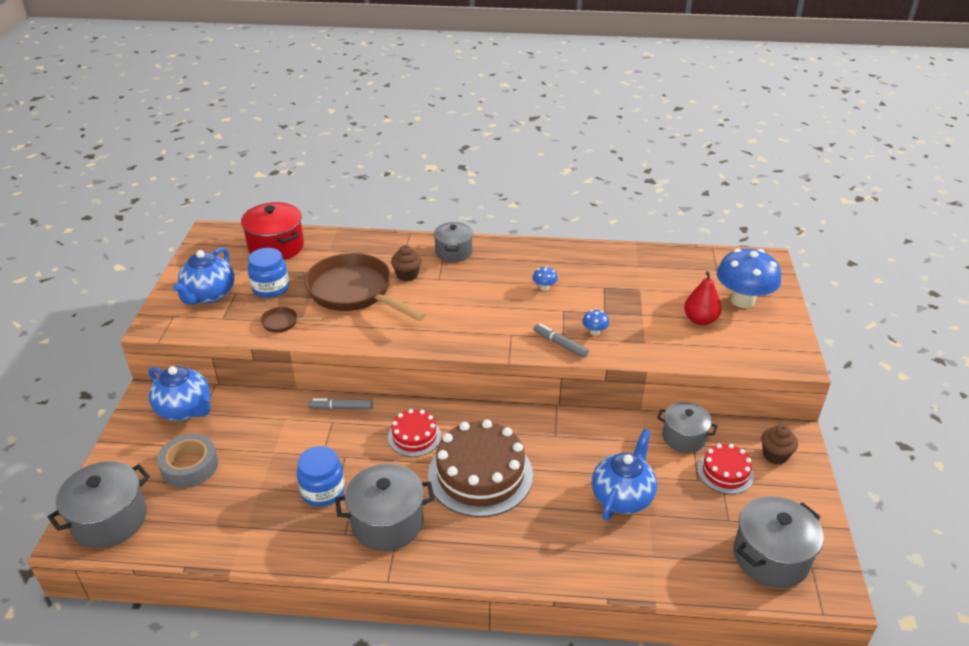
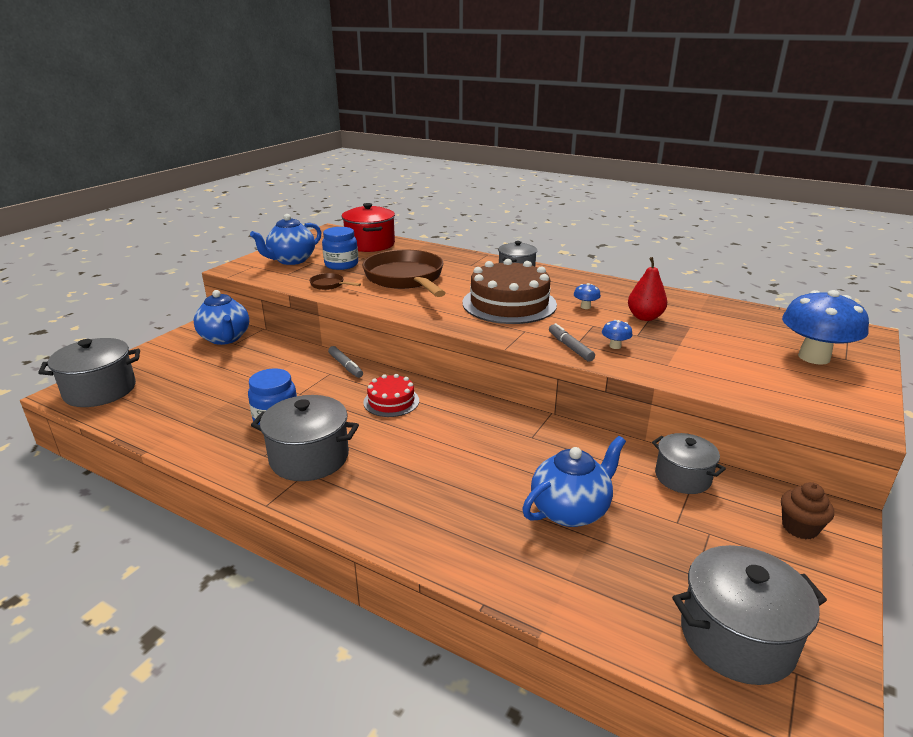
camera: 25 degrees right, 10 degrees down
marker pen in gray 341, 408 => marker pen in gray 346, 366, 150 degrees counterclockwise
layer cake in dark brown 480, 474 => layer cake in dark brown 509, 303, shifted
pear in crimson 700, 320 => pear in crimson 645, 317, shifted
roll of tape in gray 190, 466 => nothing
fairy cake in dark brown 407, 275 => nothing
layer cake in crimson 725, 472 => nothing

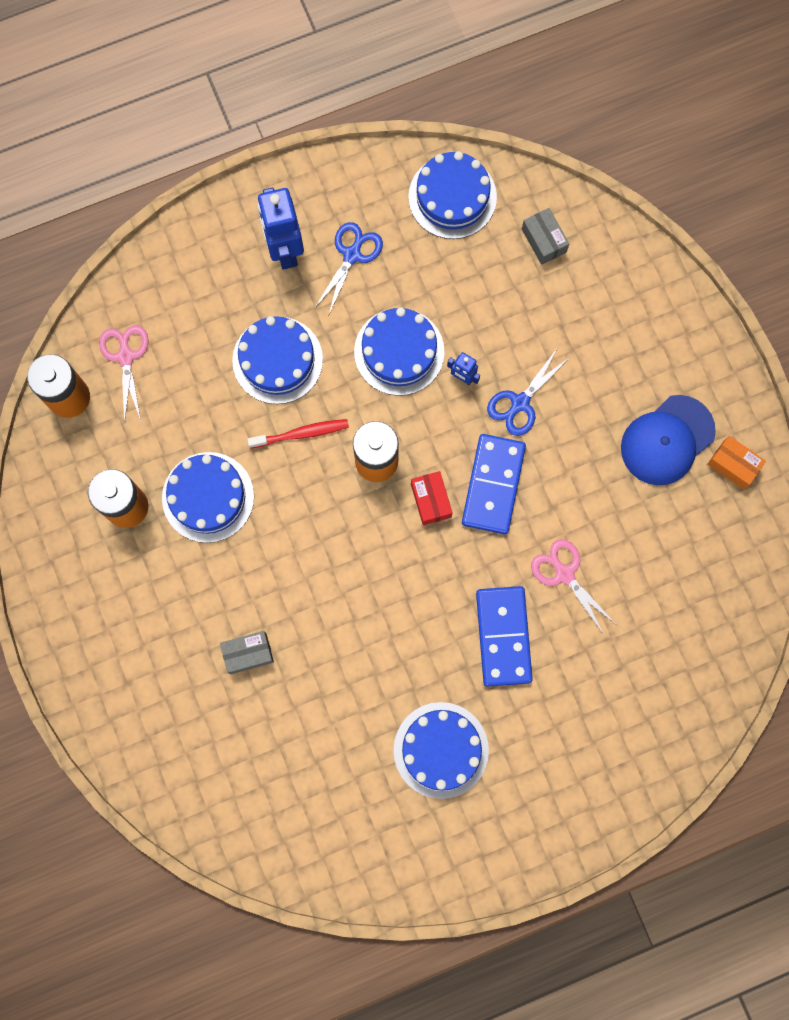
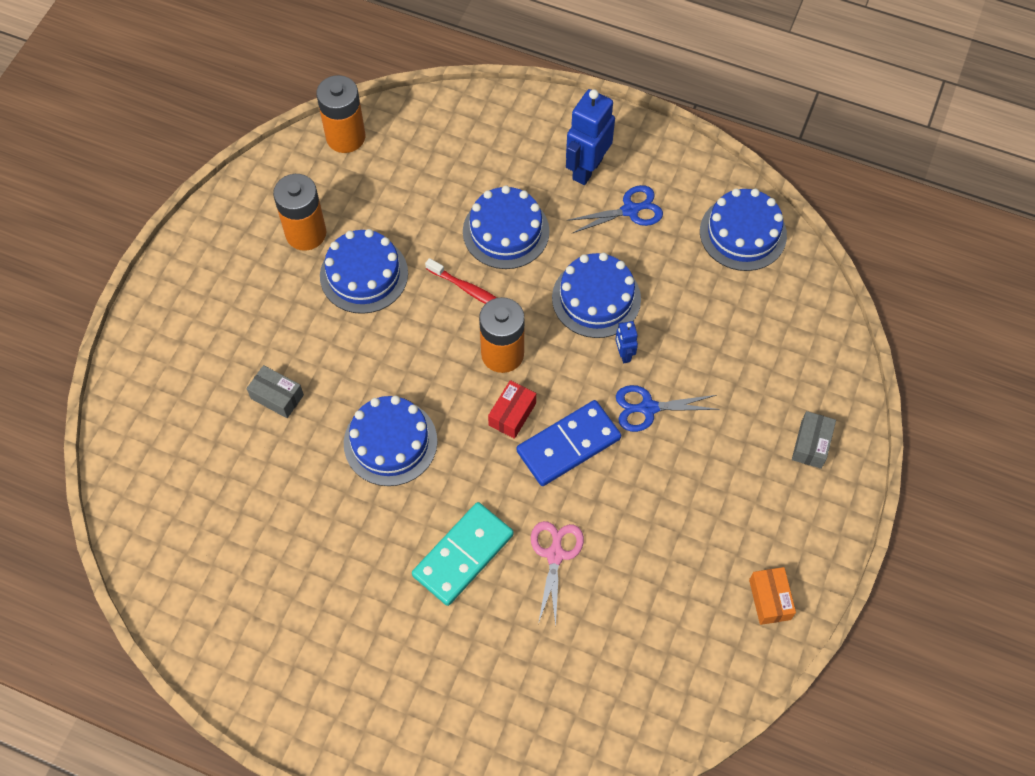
camera: 45 degrees right, 15 degrees down
layer cake in royal blue 441, 750 => layer cake in royal blue 390, 442, shifted
domino in royal blue 503, 636 => domino in aqua 463, 555
box in gray 544, 240 => box in gray 811, 444, shifted
shears in rose-pink 125, 356 => nothing
cap in royal blue 667, 440 => nothing

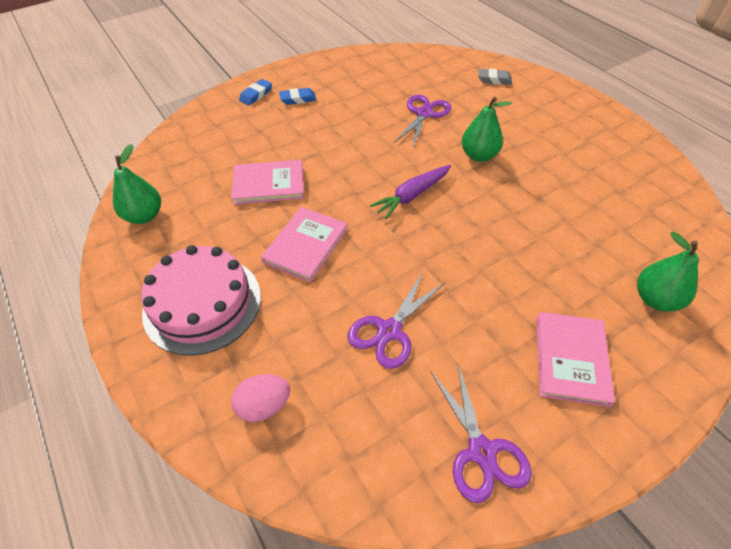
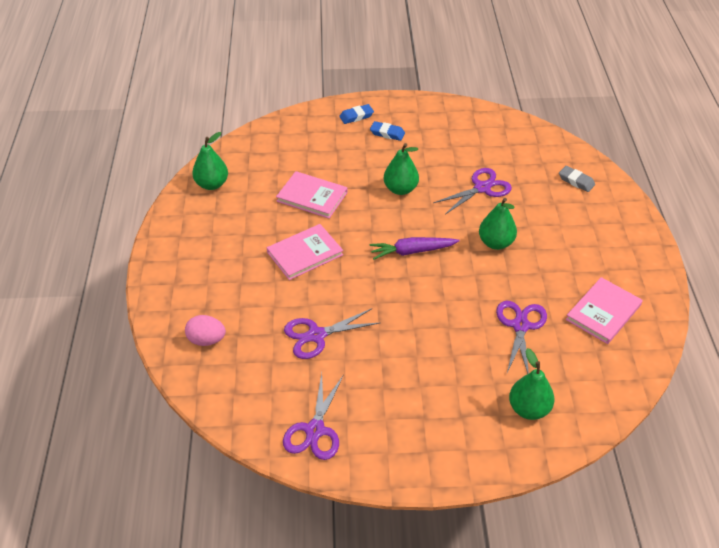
camera: 30 degrees right, 5 degrees down
nothing => pear in emerald 400, 189
nothing => shears in purple 520, 326
book in rose-pink 571, 359 => book in rose-pink 603, 312, shifted
layer cake in rose-pink 202, 303 => nothing

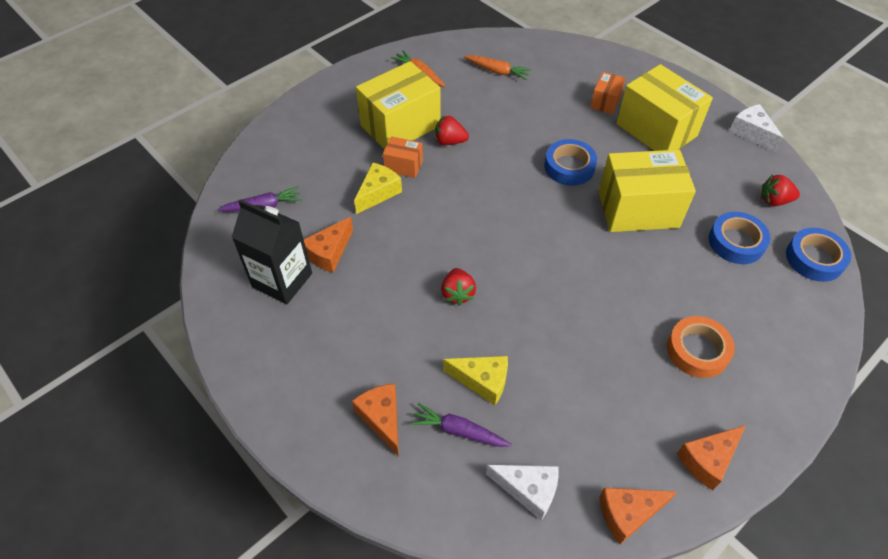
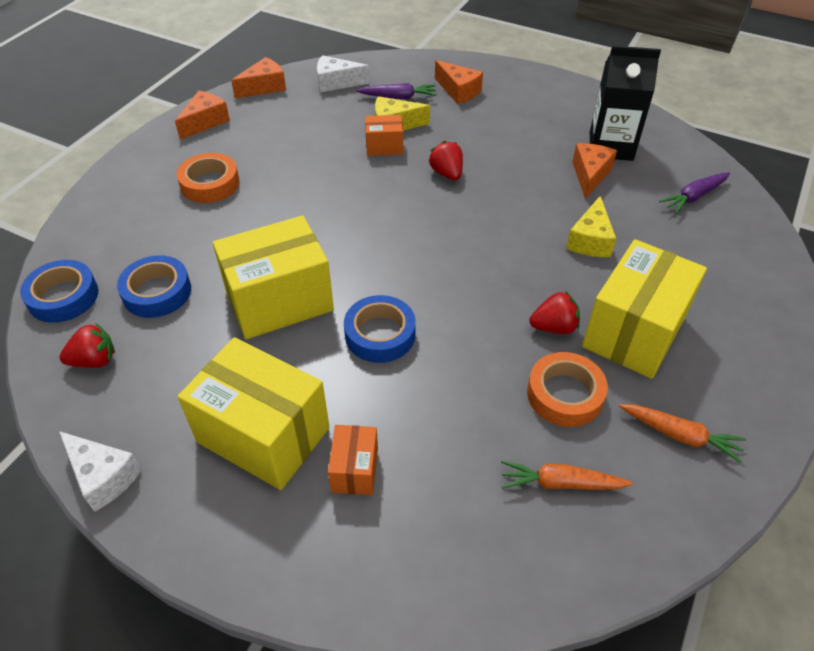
camera: 160 degrees right, 5 degrees down
box in bright orange 403, 166 => box in bright orange 384, 147, shifted
nothing => roll of tape in bright orange 564, 394

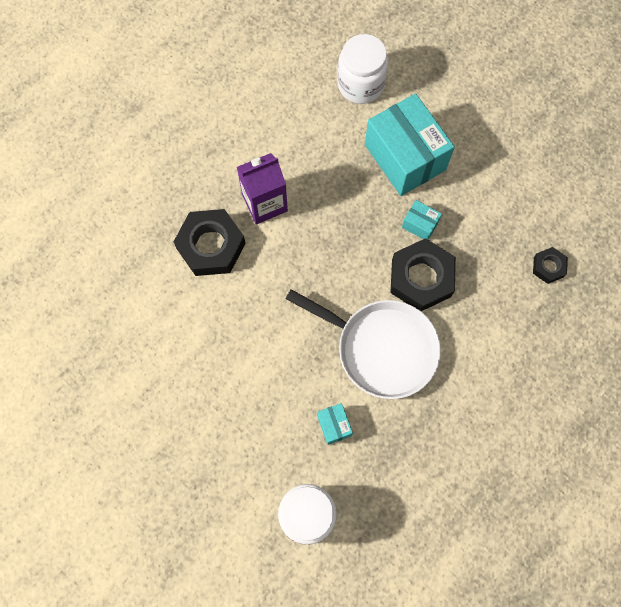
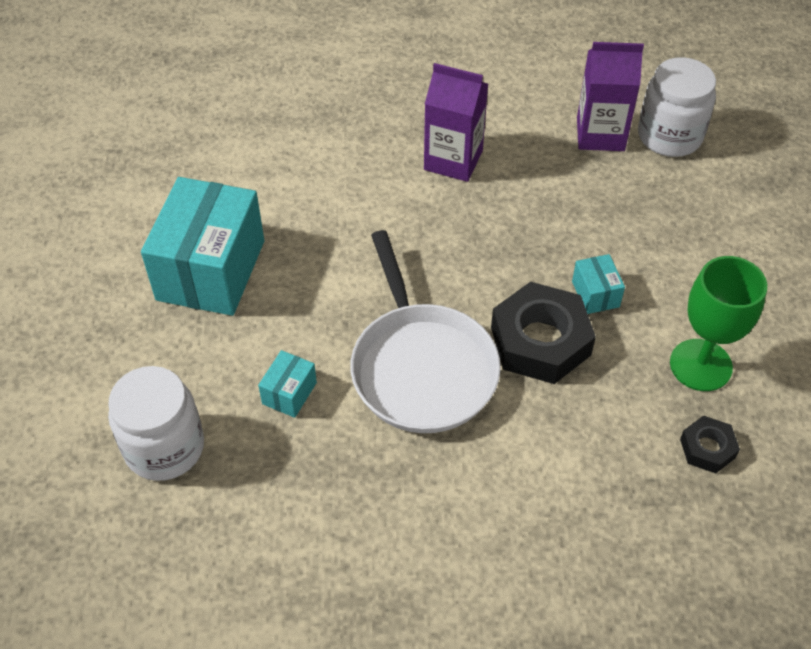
camera: 45 degrees right, 20 degrees down
box in aqua 405, 157 => box in aqua 211, 270, shifted
nothing => milk carton in purple 600, 134
nothing => goblet in emerald 700, 365
hex nut in ebony 211, 246 => nothing

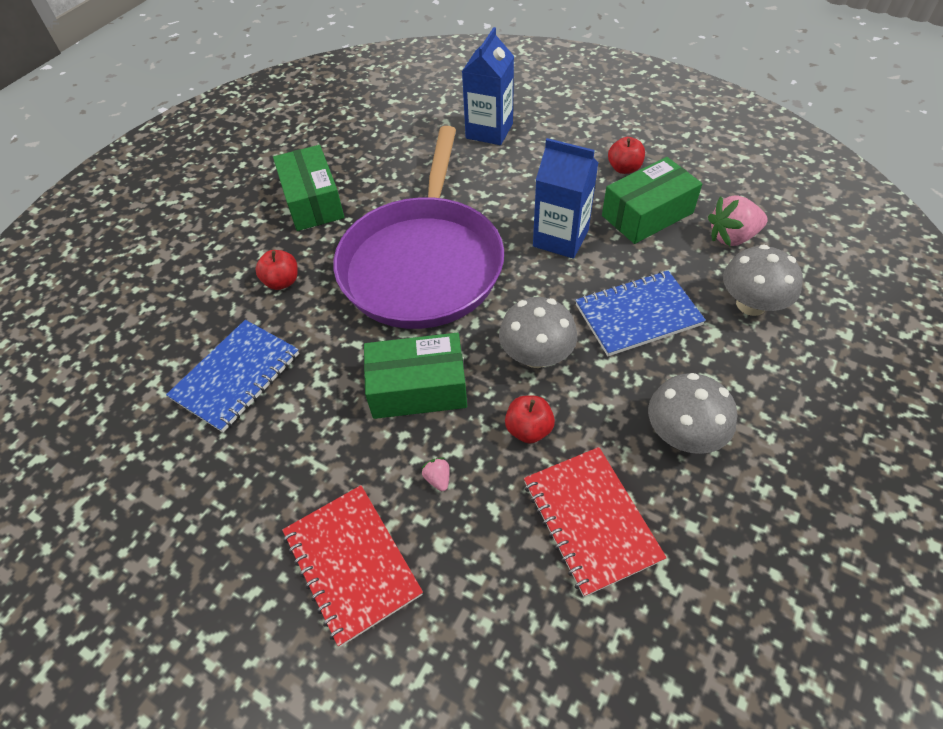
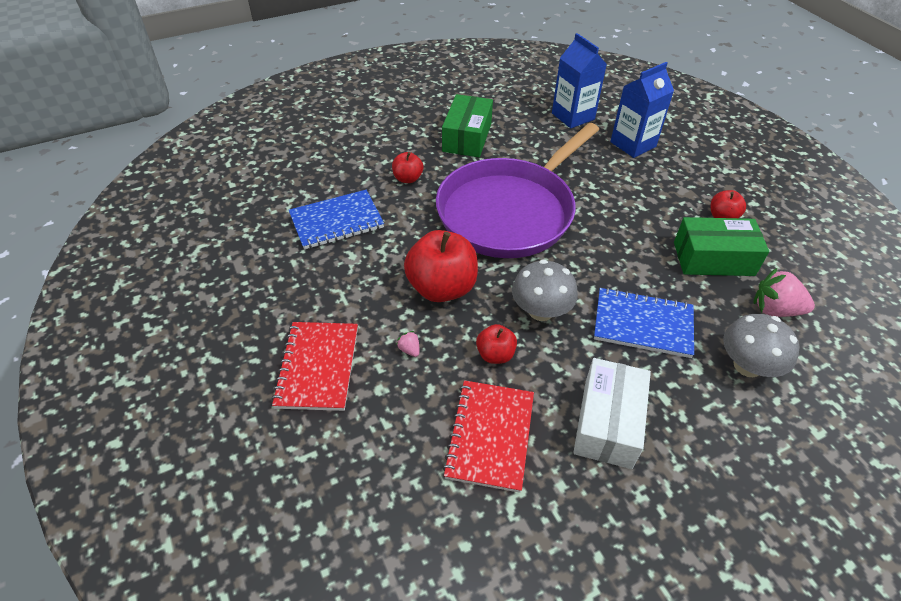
camera: 30 degrees right, 5 degrees down
toy strawberry in rose-pink 438, 479 => toy strawberry in rose-pink 409, 350, 45 degrees counterclockwise
box in emerald 418, 388 => apple in crimson 442, 288
milk carton in royal blue 560, 238 => milk carton in royal blue 573, 116, shifted
fungus in gray 683, 434 => box in pure white 607, 423

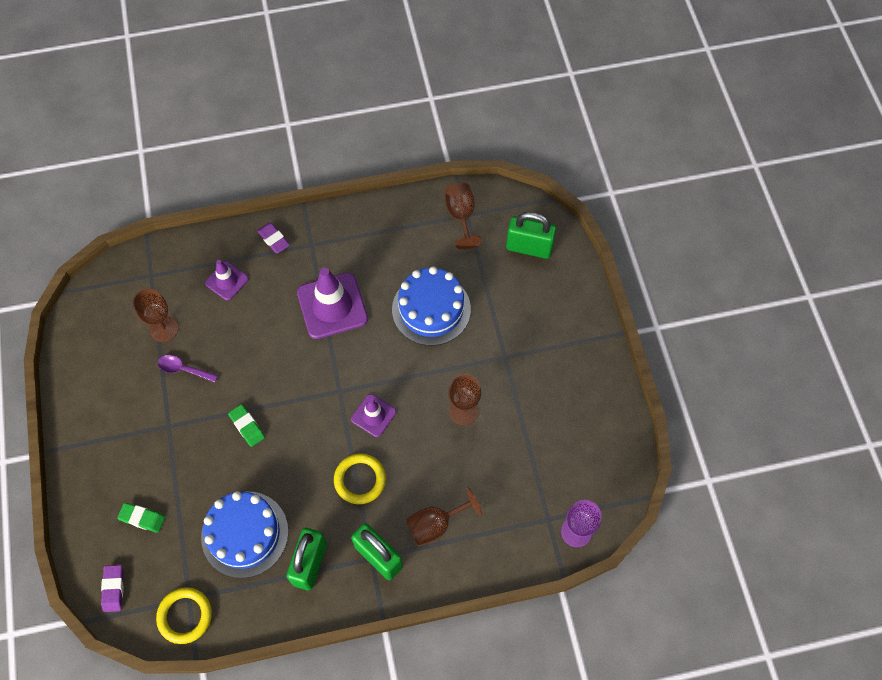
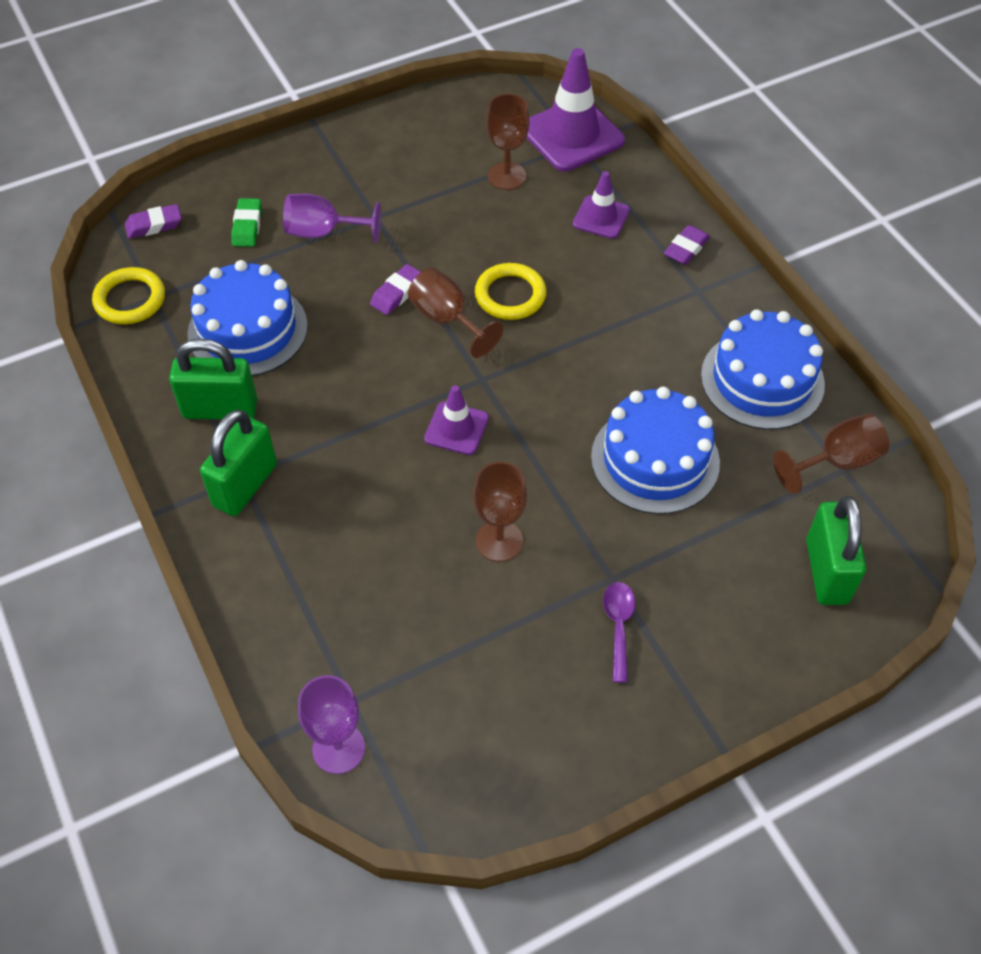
camera: 75 degrees right, 10 degrees down
nothing => goblet in purple 323, 232
eraser in emerald 247, 426 => eraser in purple 397, 293
goblet in dark brown 436, 524 => goblet in dark brown 447, 319, shifted
ring in golden 360, 480 => ring in golden 510, 295, shifted
road cone in purple 332, 306 => road cone in purple 572, 135, shifted
teaspoon in purple 184, 369 => teaspoon in purple 618, 626, shifted
nothing => layer cake in royal blue 762, 380

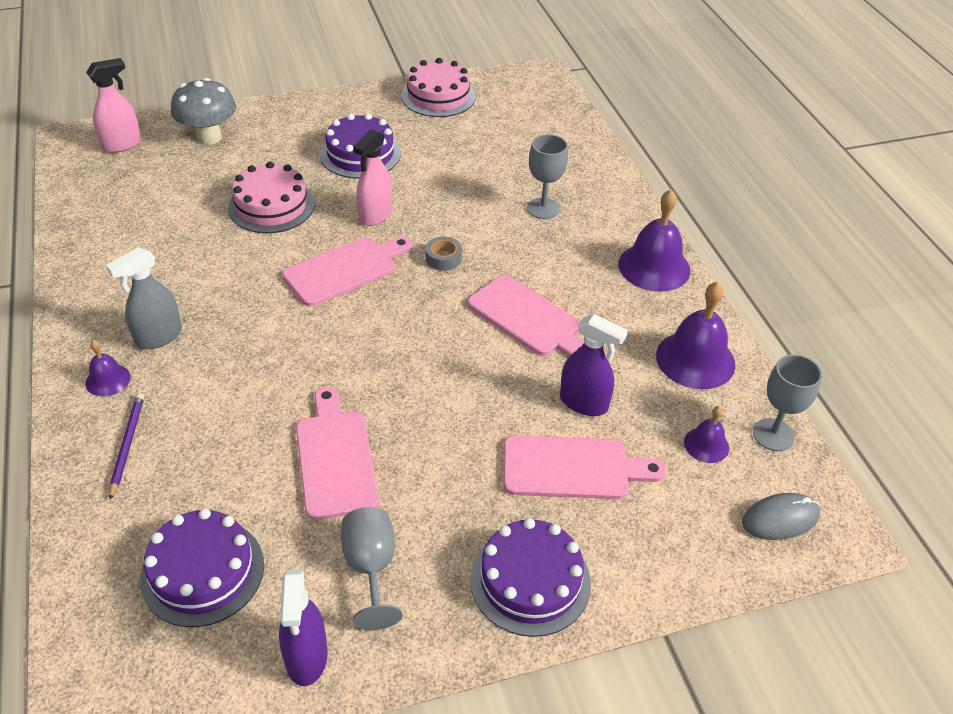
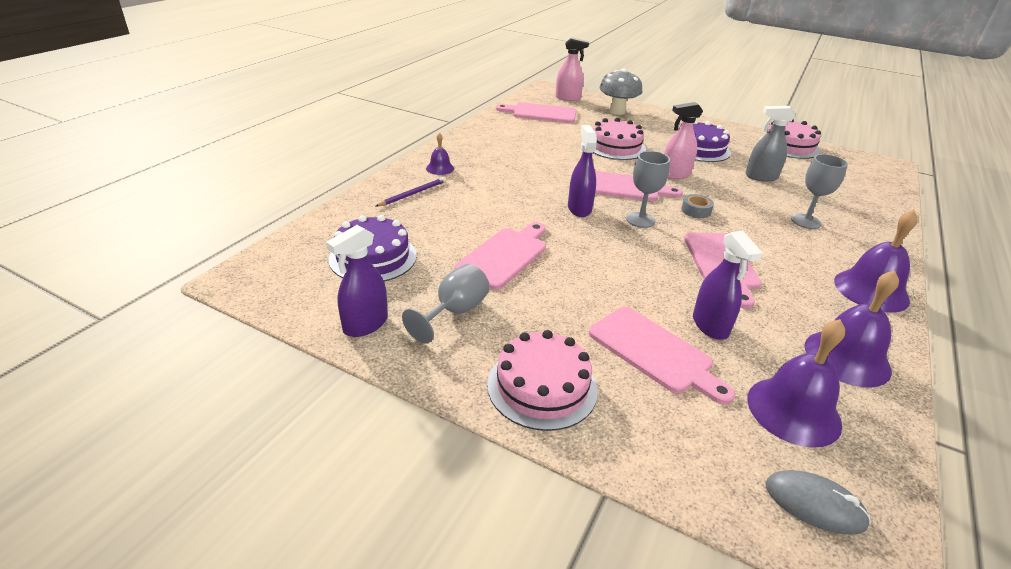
camera: 45 degrees right, 10 degrees down
layer cake in purple 530, 581 => layer cake in rose-pink 542, 387
nothing => chopping board in rose-pink 541, 113
nothing => spray cleaner in purple 579, 208
goblet in gray 773, 435 => goblet in gray 640, 220, shifted
spray cleaner in gray 158, 337 => spray cleaner in gray 761, 177, shifted
school bell in purple 706, 445 => school bell in purple 793, 410, x1.90

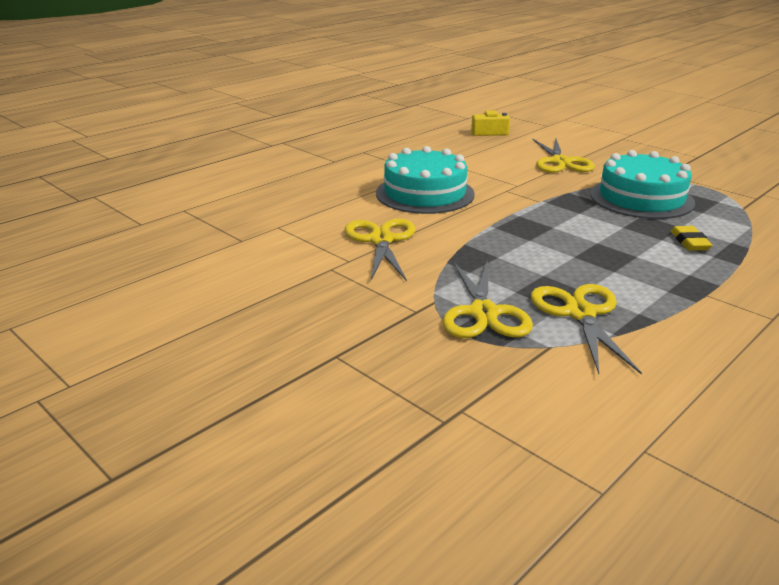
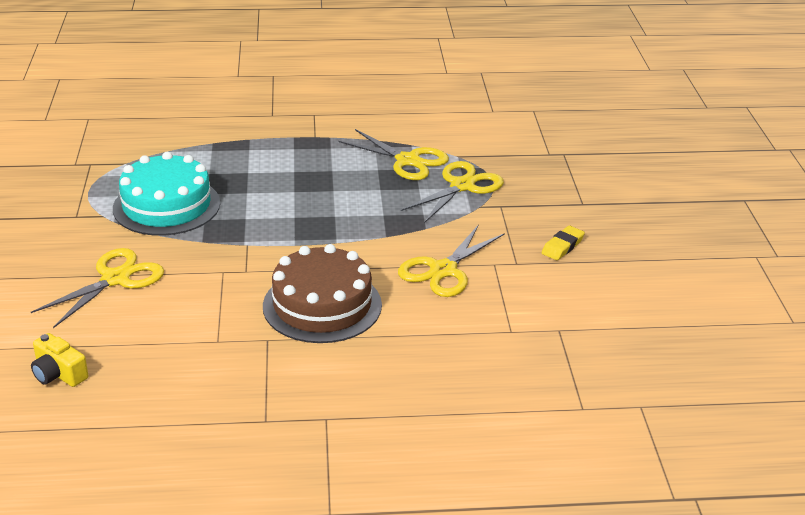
camera: 140 degrees left, 5 degrees up
layer cake in aqua 425, 193 => layer cake in dark brown 322, 305
shears in golden 580, 313 => shears in golden 407, 161, 90 degrees counterclockwise
eraser in golden 689, 242 => eraser in golden 562, 246, shifted

